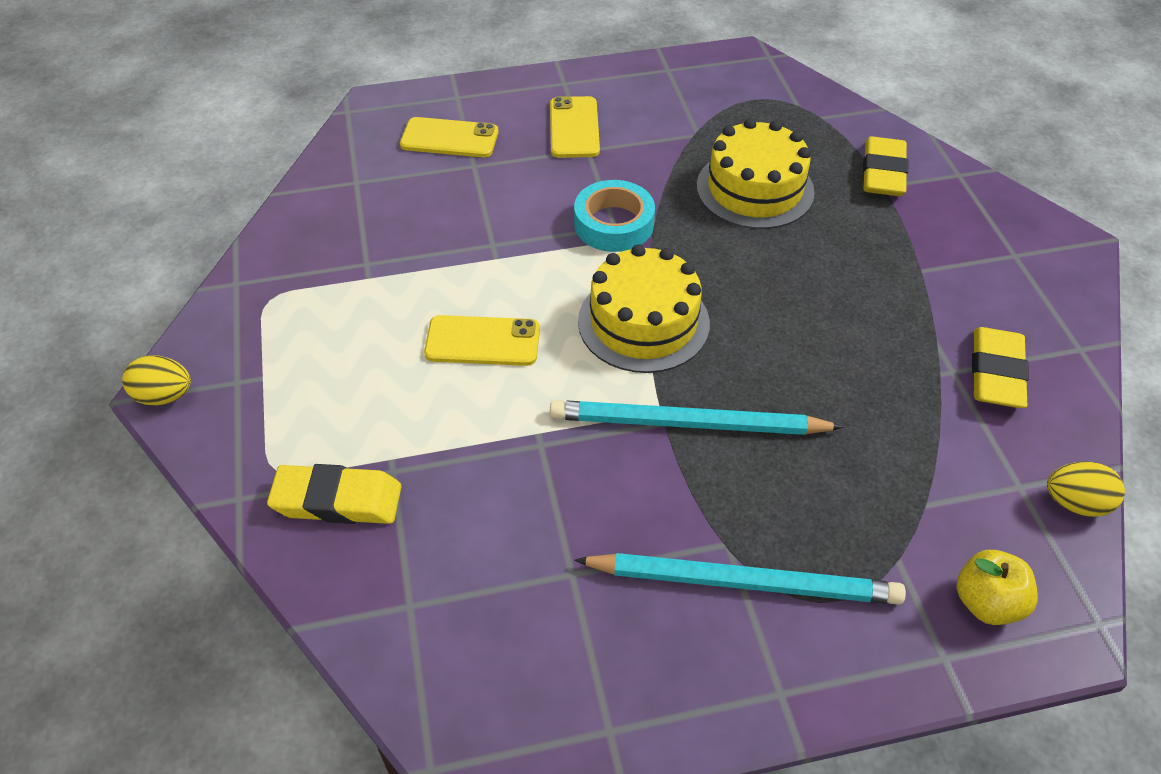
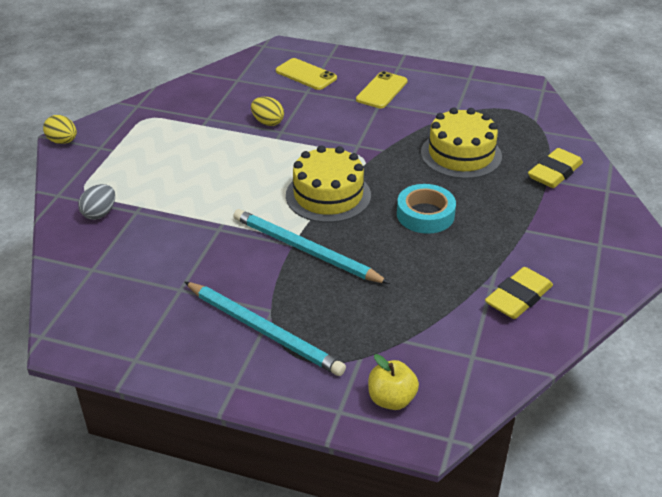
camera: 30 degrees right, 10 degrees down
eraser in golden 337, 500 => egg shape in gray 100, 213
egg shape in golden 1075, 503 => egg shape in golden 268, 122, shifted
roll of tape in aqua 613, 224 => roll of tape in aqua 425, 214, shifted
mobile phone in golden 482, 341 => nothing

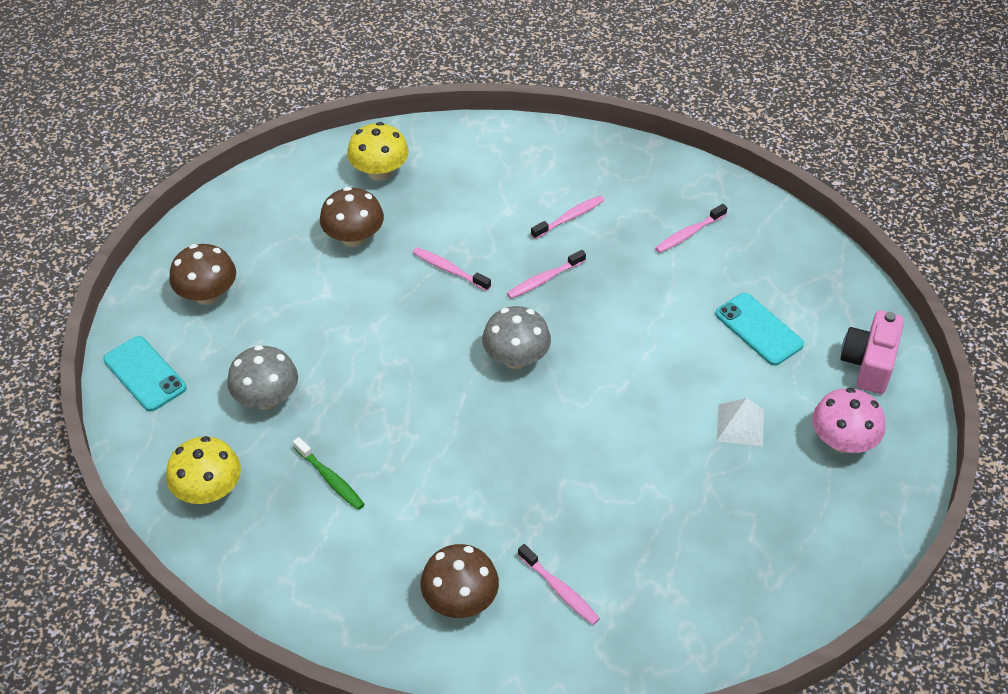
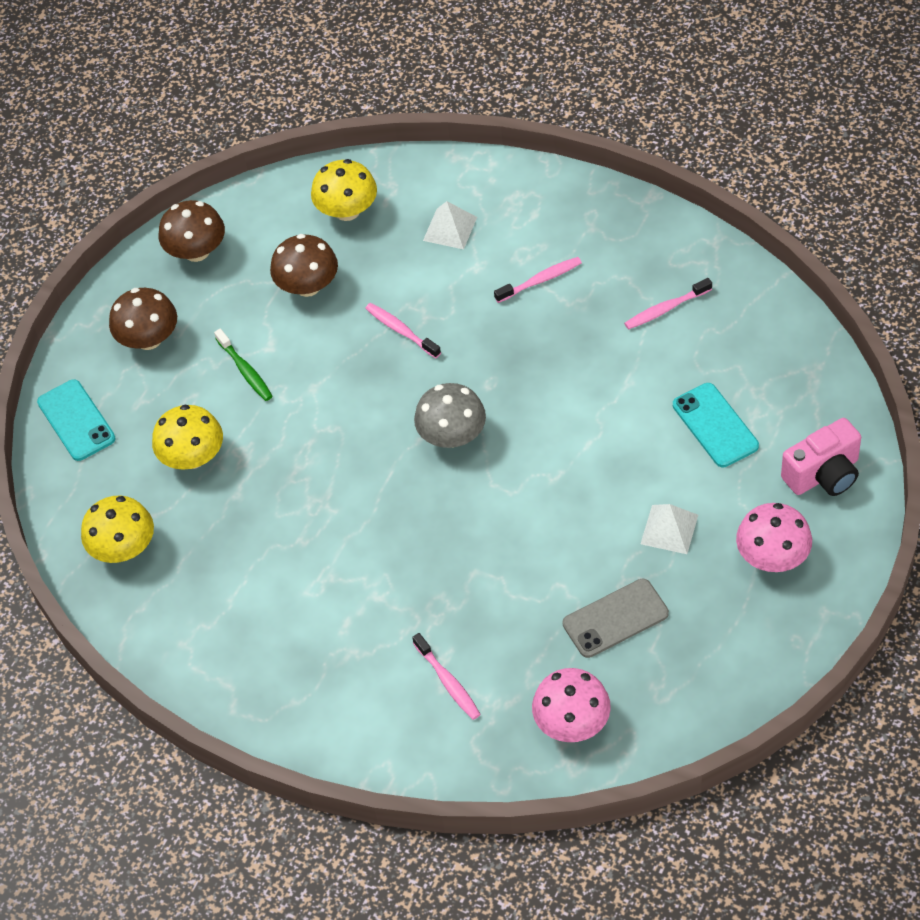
camera: 15 degrees right, 5 degrees up
fungus in gray 266, 398 => fungus in golden 193, 457
fungus in dark brown 460, 599 => fungus in dark brown 196, 251, shifted
tooth brush in emerald 330, 479 => tooth brush in emerald 245, 370, shifted
nothing => pyramid in pure white 450, 229
nothing => fungus in rose-pink 572, 722
nothing => mobile phone in gray 615, 618
photo camera in rose-pink 868, 364 => photo camera in rose-pink 823, 474, 150 degrees counterclockwise
tooth brush in rose-pink 544, 279 => nothing

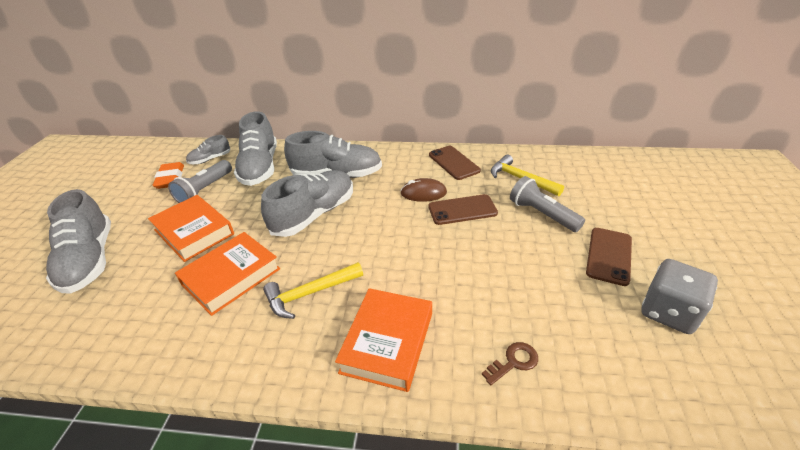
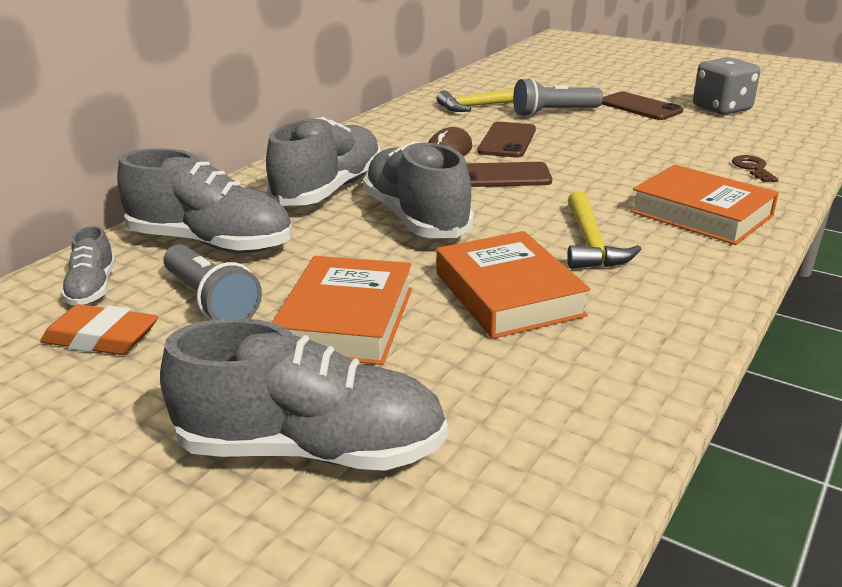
camera: 65 degrees left, 10 degrees down
book in bright orange 194, 232 => book in bright orange 346, 320, 60 degrees counterclockwise
mobile phone in dark brown 453, 163 => mobile phone in dark brown 501, 176, shifted

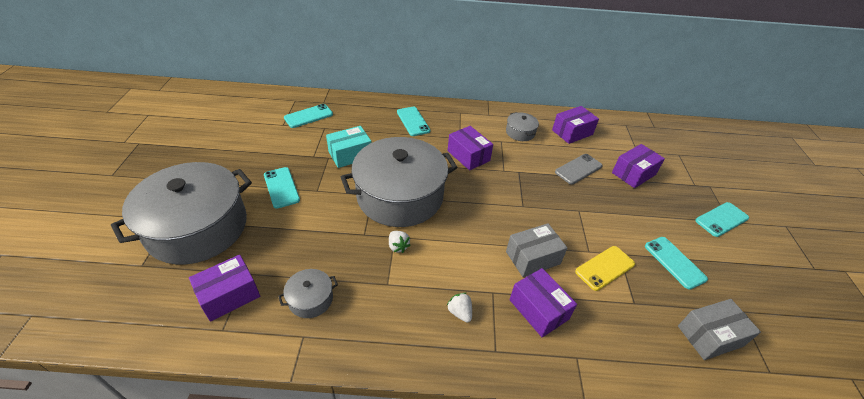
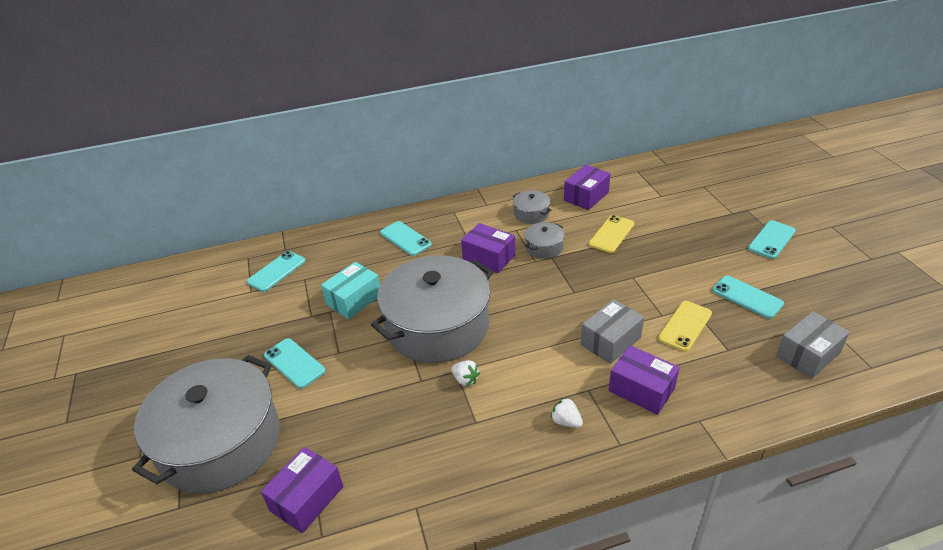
camera: 15 degrees left, 5 degrees down
stockpot in gray 310, 299 => stockpot in gray 544, 247, shifted
mobile phone in gray 578, 169 => mobile phone in golden 611, 234
box in purple 633, 173 => nothing

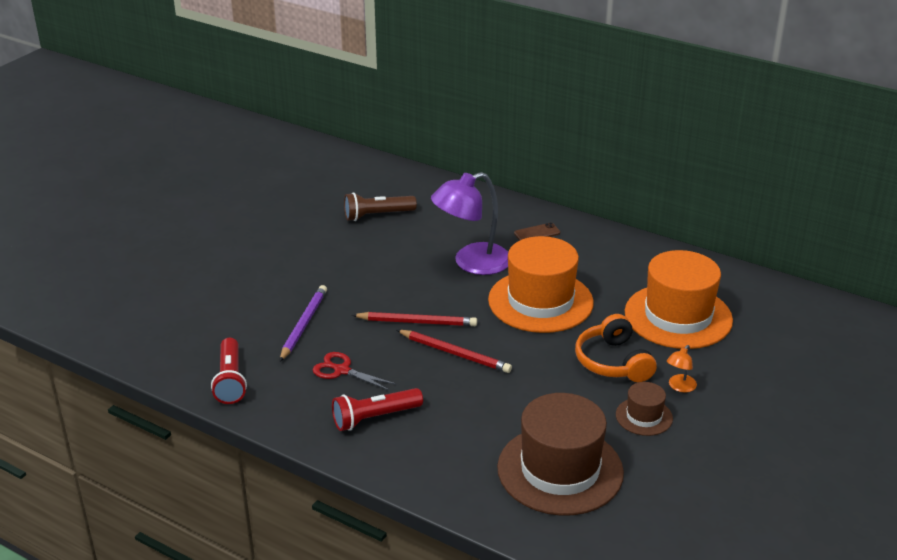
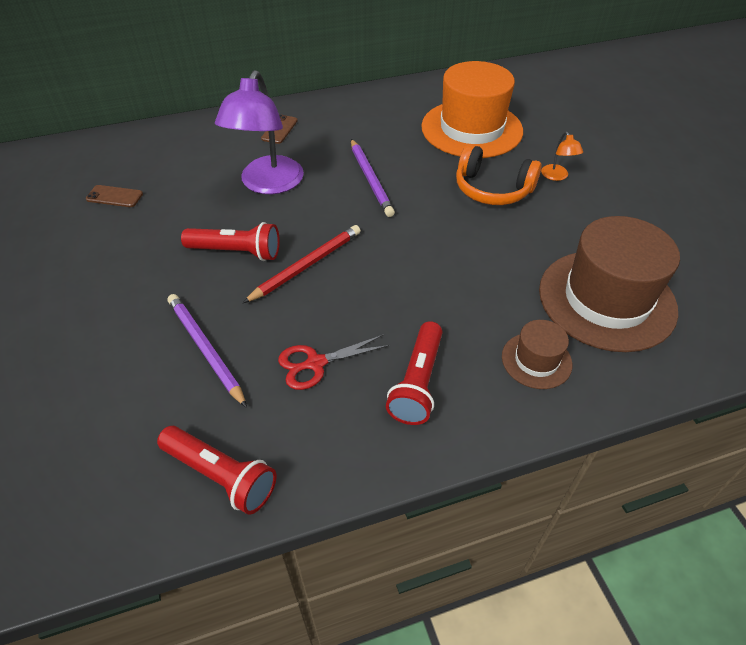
camera: 50 degrees left, 15 degrees up
flashlight in dark brown 377, 215 => mobile phone in dark brown 114, 196
nothing => flashlight in crimson 236, 252
tall hat in bright orange 540, 301 => pencil in purple 370, 179
tall hat in dark brown 644, 416 => tall hat in dark brown 536, 360, shifted
pencil in crimson 454, 353 => nothing

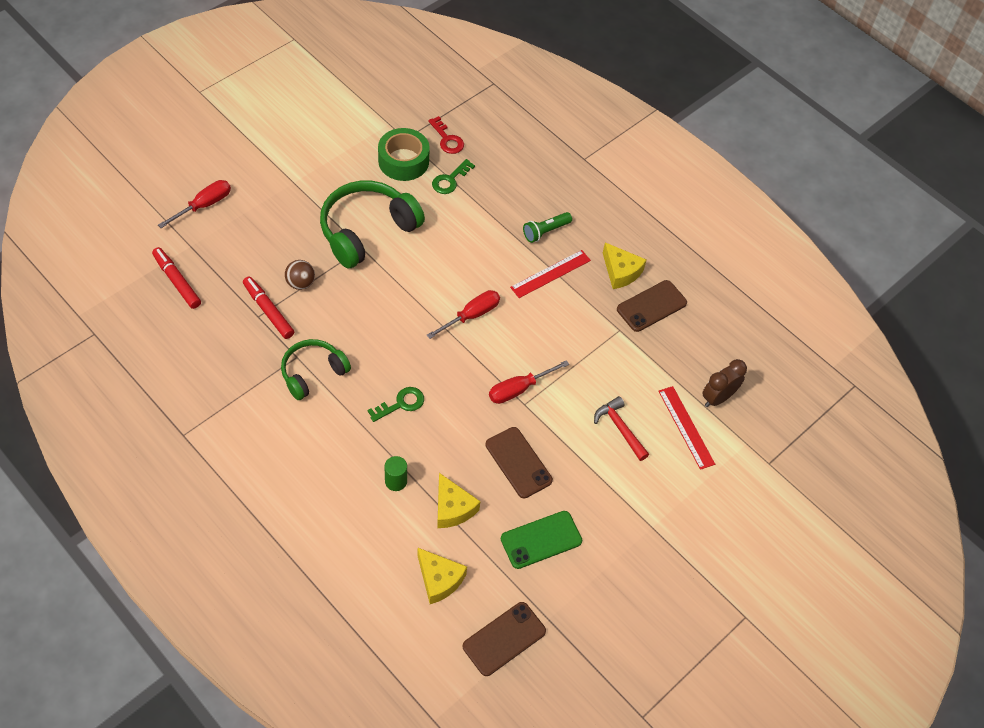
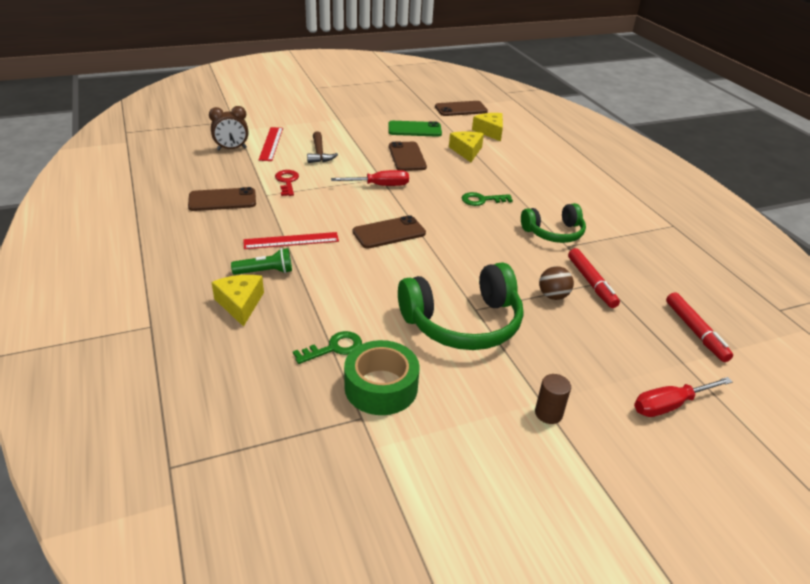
camera: 155 degrees left, 20 degrees down
cheese in golden 621, 272 => cheese in golden 240, 304, shifted
door key in crimson 447, 139 => door key in crimson 287, 181, shifted
hammer in crimson 620, 428 => hammer in dark brown 319, 153
screwdriver in crimson 472, 315 => mobile phone in dark brown 389, 233
nothing => solid cylinder in dark brown 548, 413
solid cylinder in emerald 396, 481 => nothing

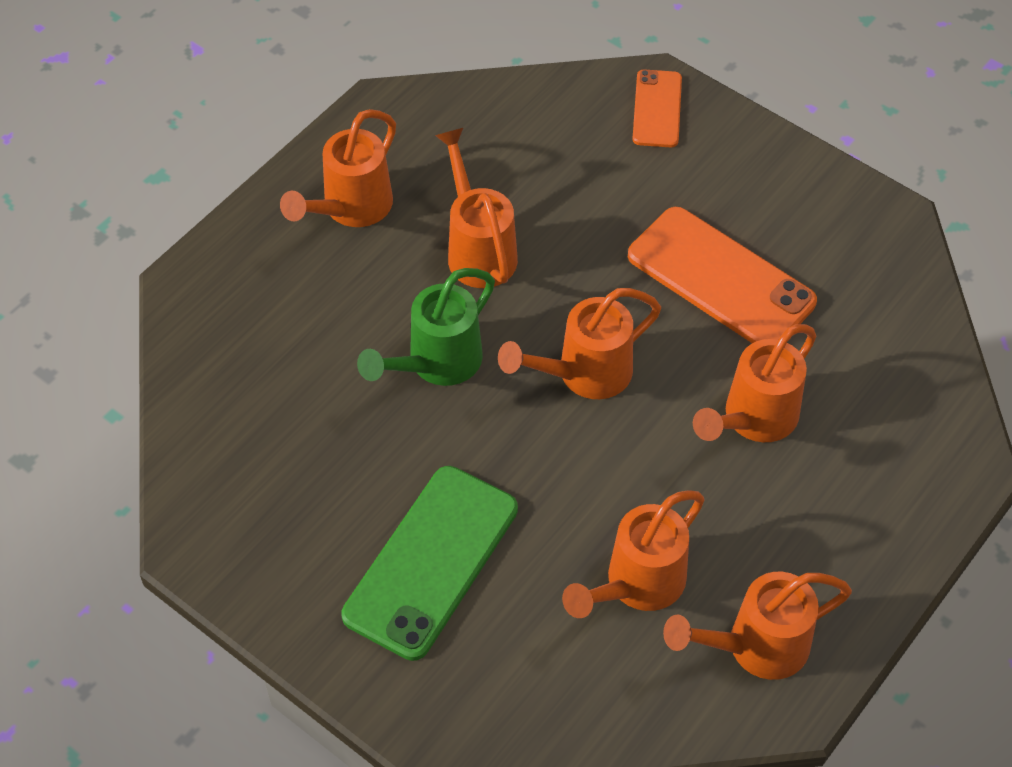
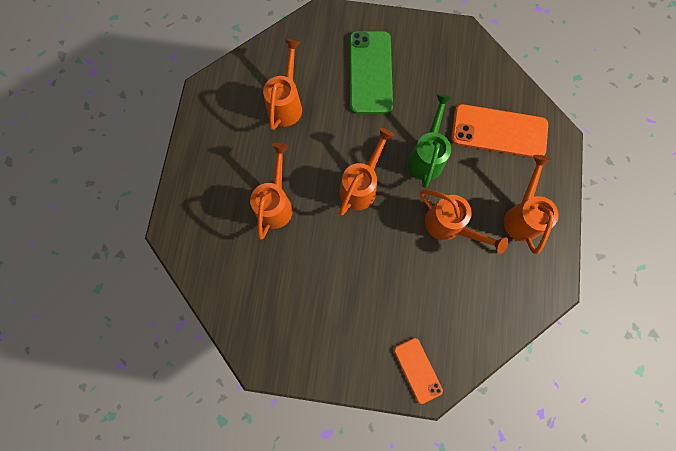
camera: 150 degrees right, 20 degrees up
mobile phone in bright orange 721, 279 => mobile phone in bright orange 499, 131, shifted
watering can in bright orange 754, 647 => nothing

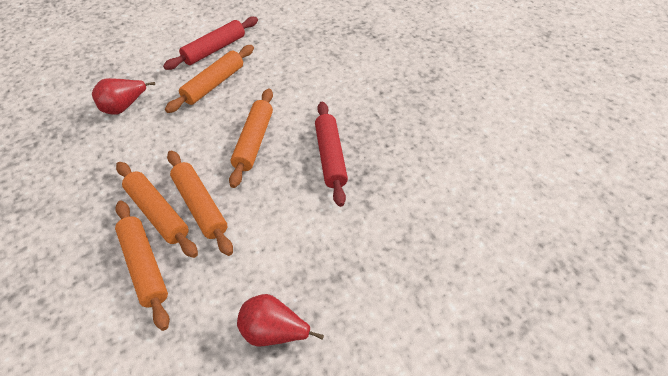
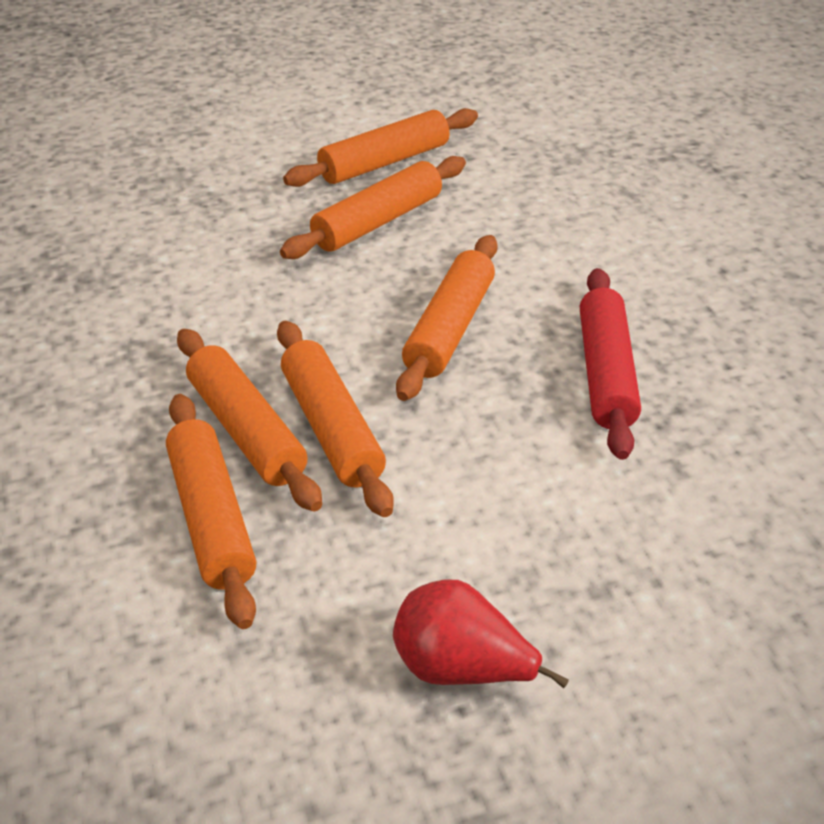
camera: 10 degrees right, 10 degrees down
dough roller in crimson 214, 49 => dough roller in bright orange 384, 162
pear in crimson 123, 107 => nothing

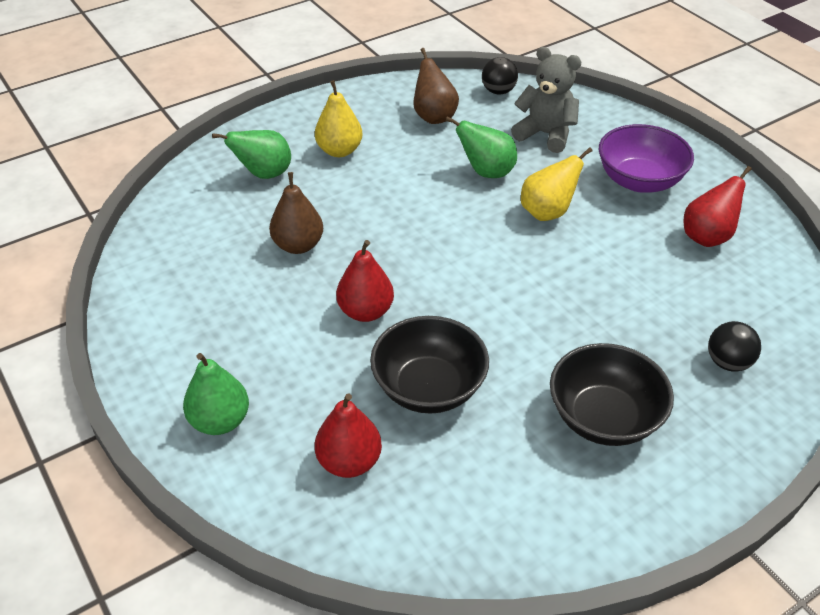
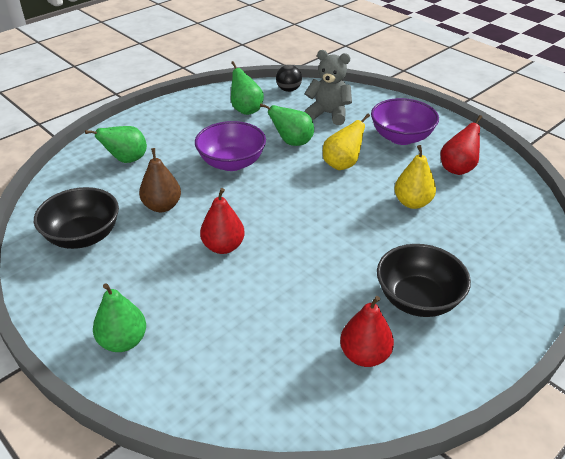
camera: 10 degrees left, 5 degrees down
deep dish in ebony 429, 388 => deep dish in ebony 83, 236, shifted
nothing => deep dish in purple 231, 163
pear in dark brown 434, 116 => pear in emerald 246, 110
pear in crimson 349, 462 => pear in crimson 364, 355, shifted
pear in golden 339, 151 => pear in golden 412, 203, shifted
play ball in ebony 728, 362 => nothing

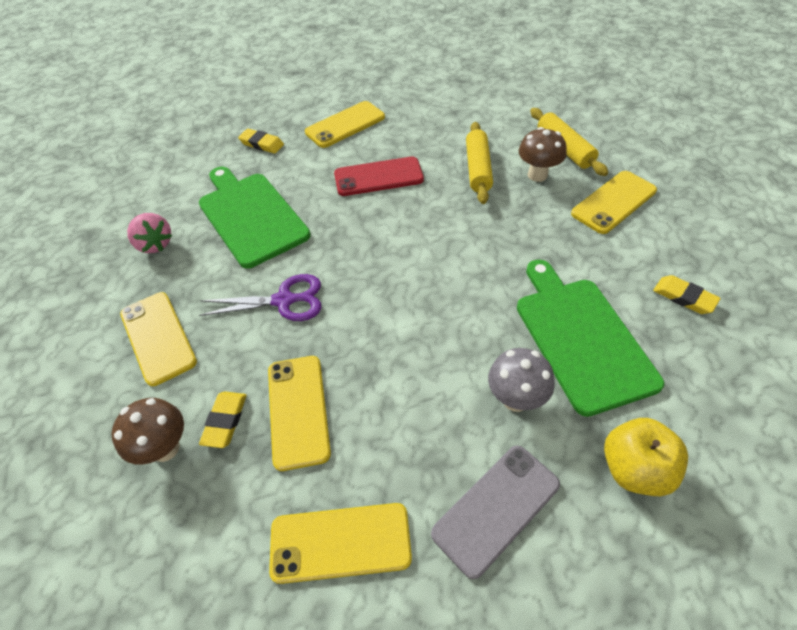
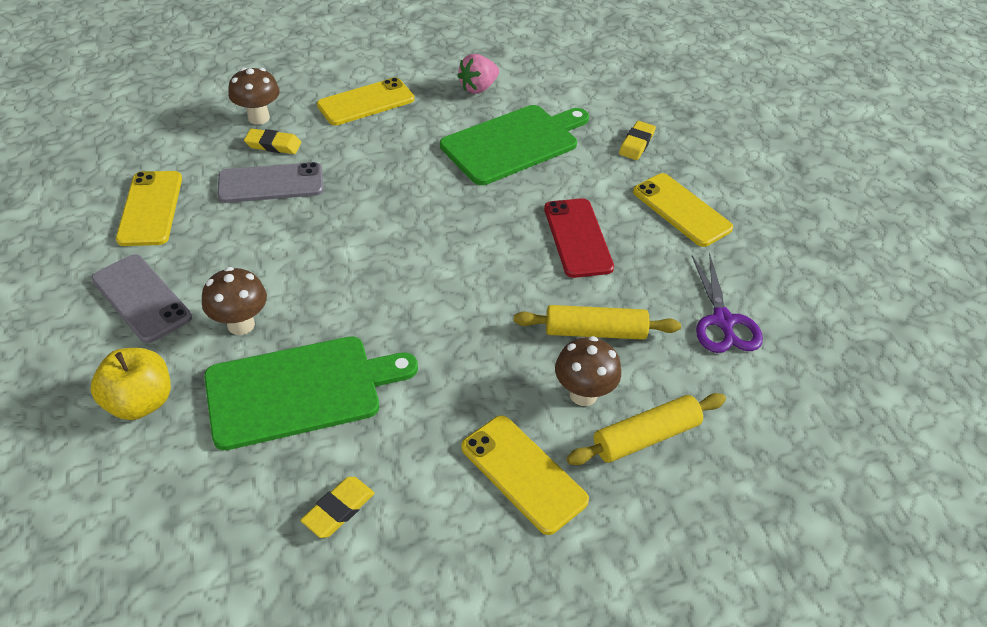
camera: 85 degrees right, 5 degrees down
fungus in gray 515, 399 => fungus in dark brown 241, 324
mobile phone in golden 298, 410 => mobile phone in gray 271, 183
shears in purple 284, 300 => shears in purple 723, 321, shifted

